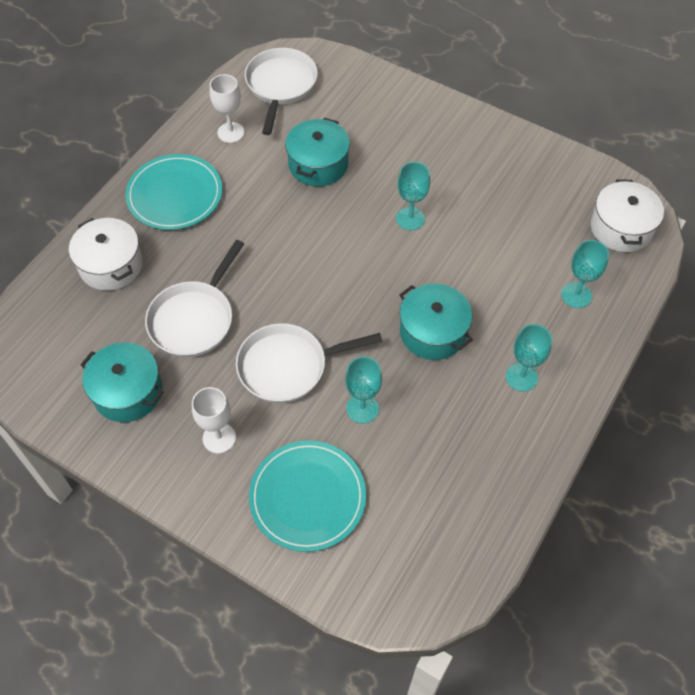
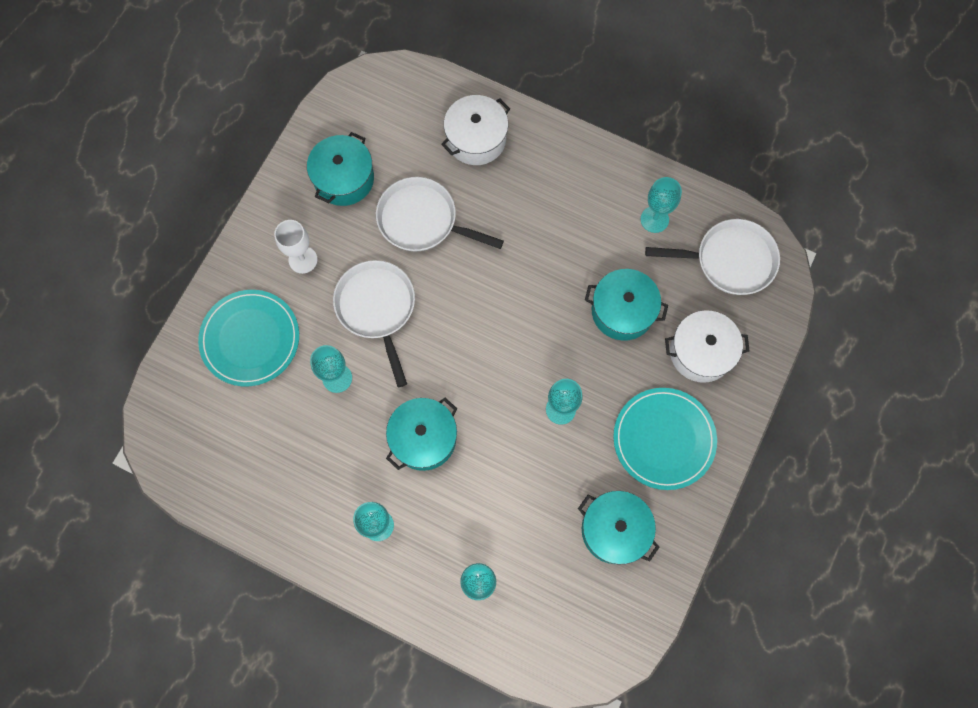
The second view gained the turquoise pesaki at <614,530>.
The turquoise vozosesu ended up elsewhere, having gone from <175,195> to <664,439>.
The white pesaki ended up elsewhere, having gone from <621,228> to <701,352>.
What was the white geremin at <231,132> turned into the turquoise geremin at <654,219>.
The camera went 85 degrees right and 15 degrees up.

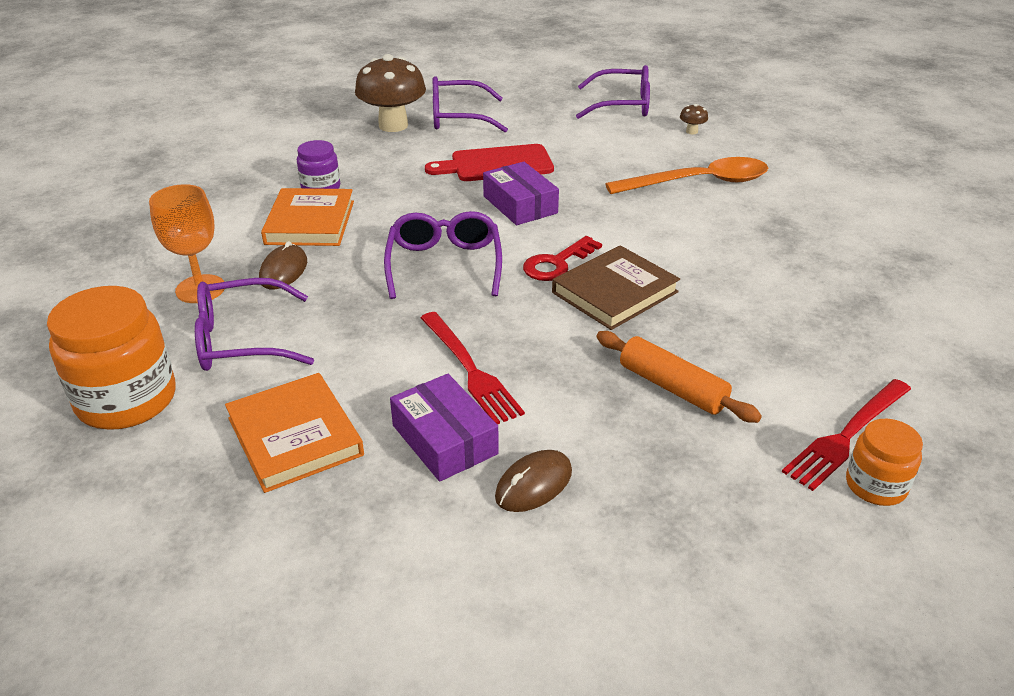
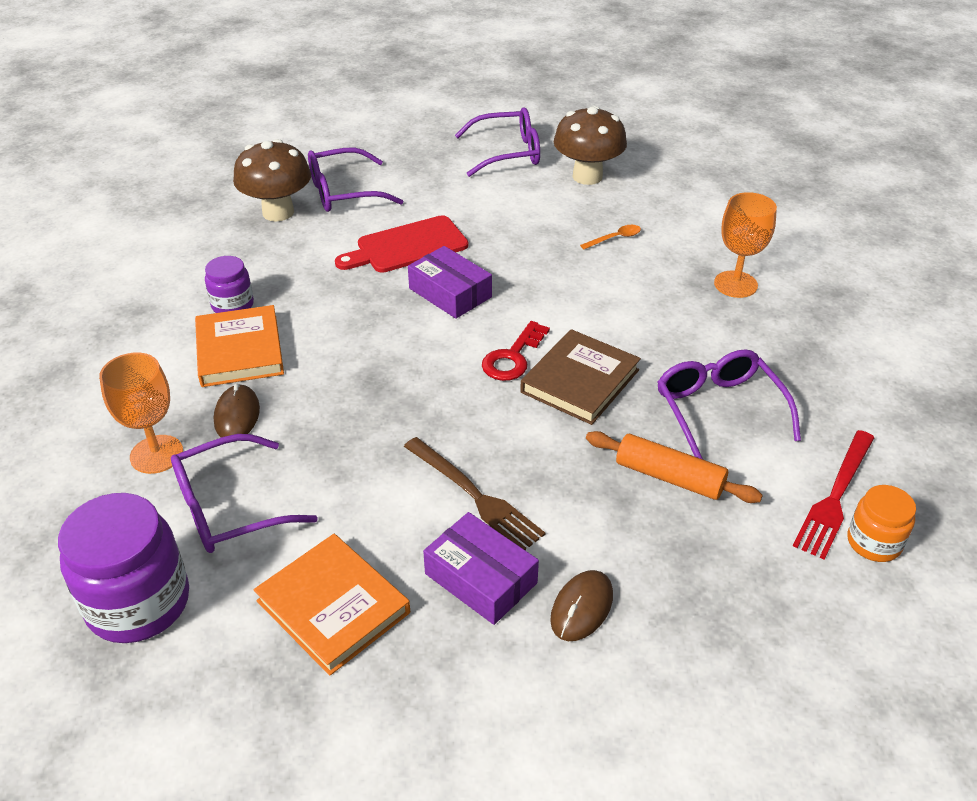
The second view gained the orange geremin at <735,284>.
The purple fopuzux ended up elsewhere, having gone from <444,264> to <719,410>.
What was the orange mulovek at <127,400> turned into the purple mulovek at <138,603>.
What was the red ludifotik at <470,370> turned into the brown ludifotik at <475,496>.
The size of the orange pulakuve at <698,183> changed by a factor of 0.40.
The size of the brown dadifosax at <692,131> changed by a factor of 2.50.
The camera went 15 degrees left and 5 degrees up.

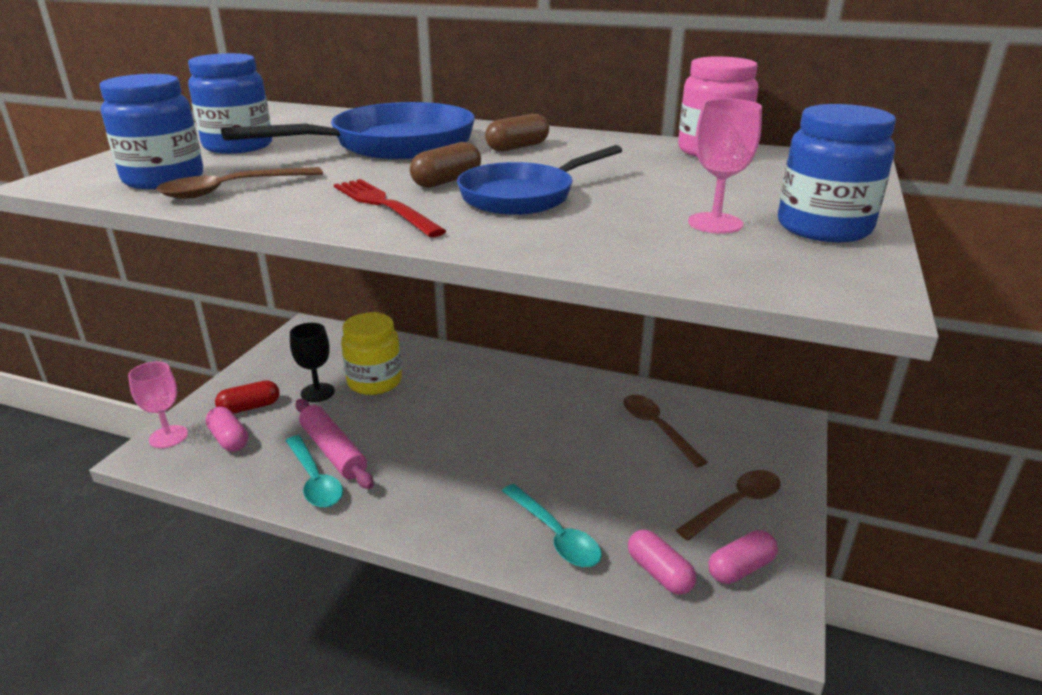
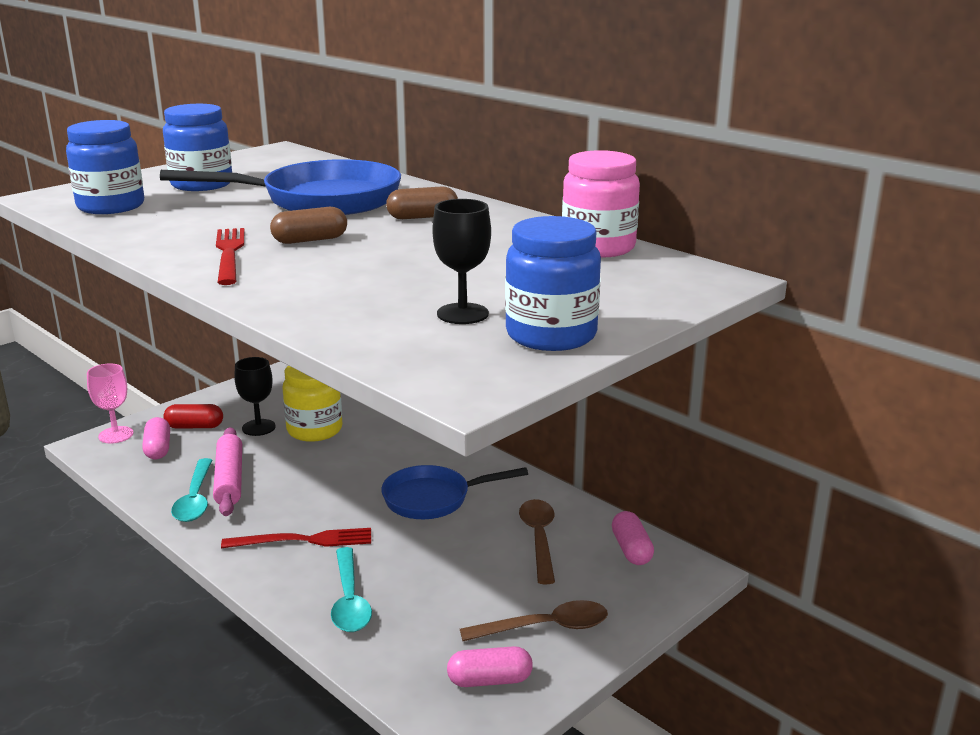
The second view lost the brown pulakuve at <232,190>.
The second view gained the red ludifotik at <303,540>.
The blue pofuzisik ended up elsewhere, having gone from <523,196> to <433,499>.
The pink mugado ended up elsewhere, having gone from <659,573> to <631,549>.
What was the pink geremin at <715,223> turned into the black geremin at <462,314>.
The camera went 25 degrees right and 5 degrees down.

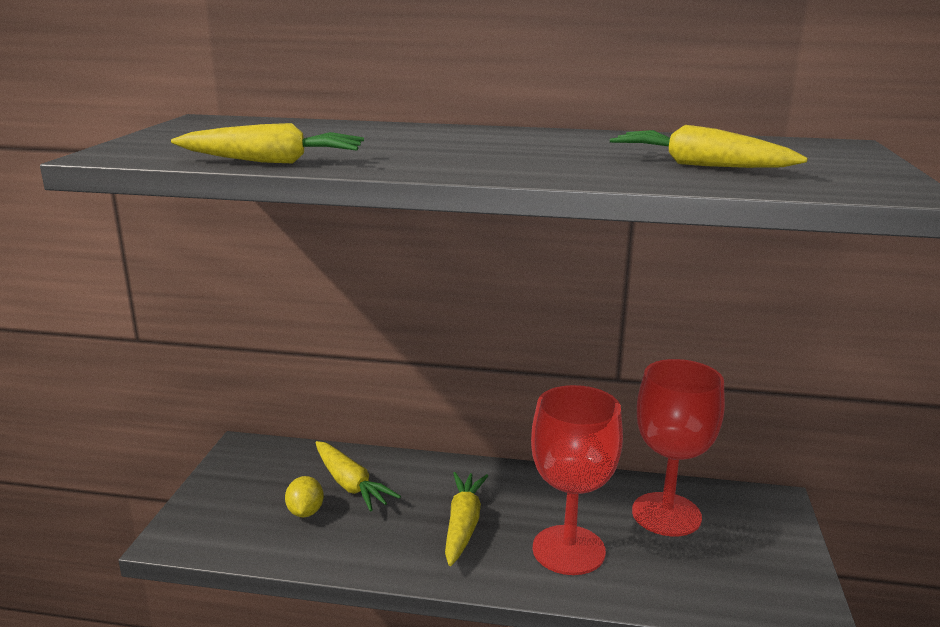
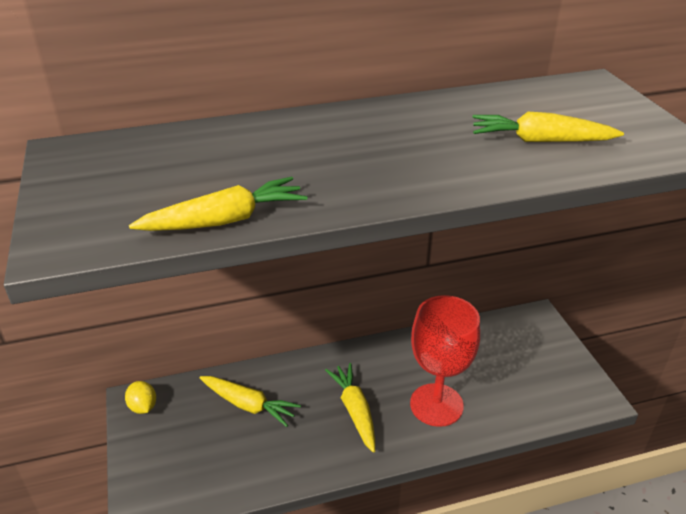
The second view lost the red geremin at <666,514>.
The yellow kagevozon ended up elsewhere, having gone from <305,512> to <143,407>.
The camera went 25 degrees left and 15 degrees up.

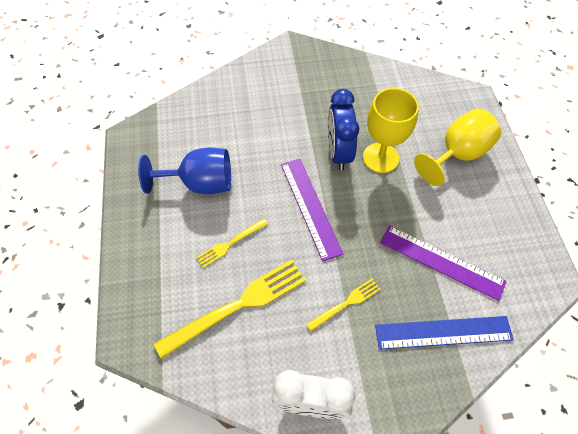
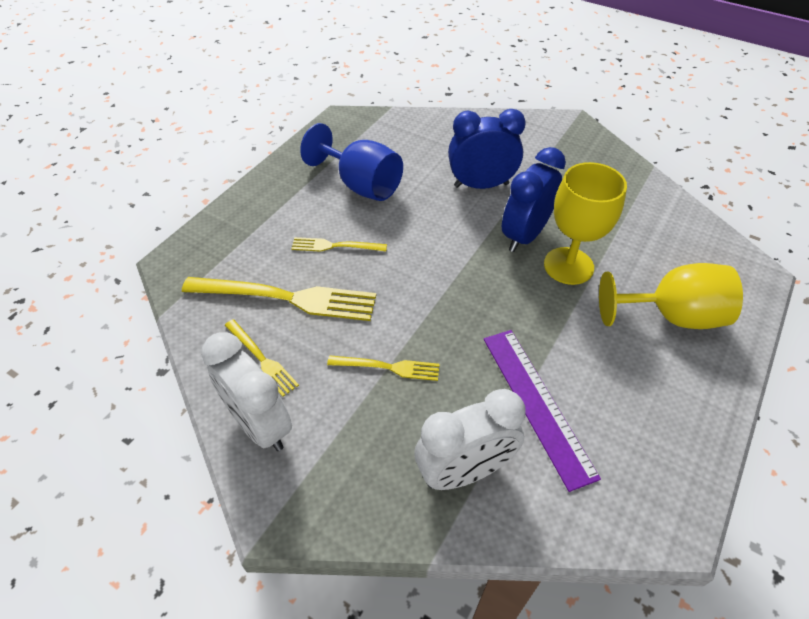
The second view lost the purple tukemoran at <310,207>.
The second view gained the yellow ludifotik at <261,359>.
The second view gained the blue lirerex at <481,185>.
Where the blue tukemoran stood at <443,333>, the white lirerex came to stand at <464,471>.
The camera went 40 degrees right and 10 degrees down.

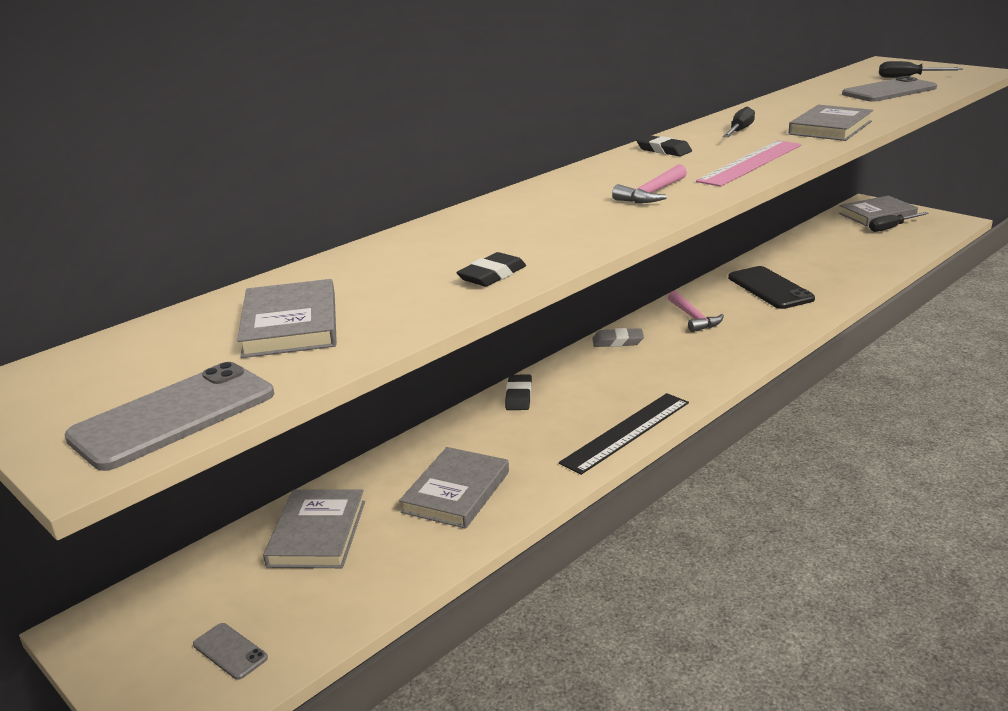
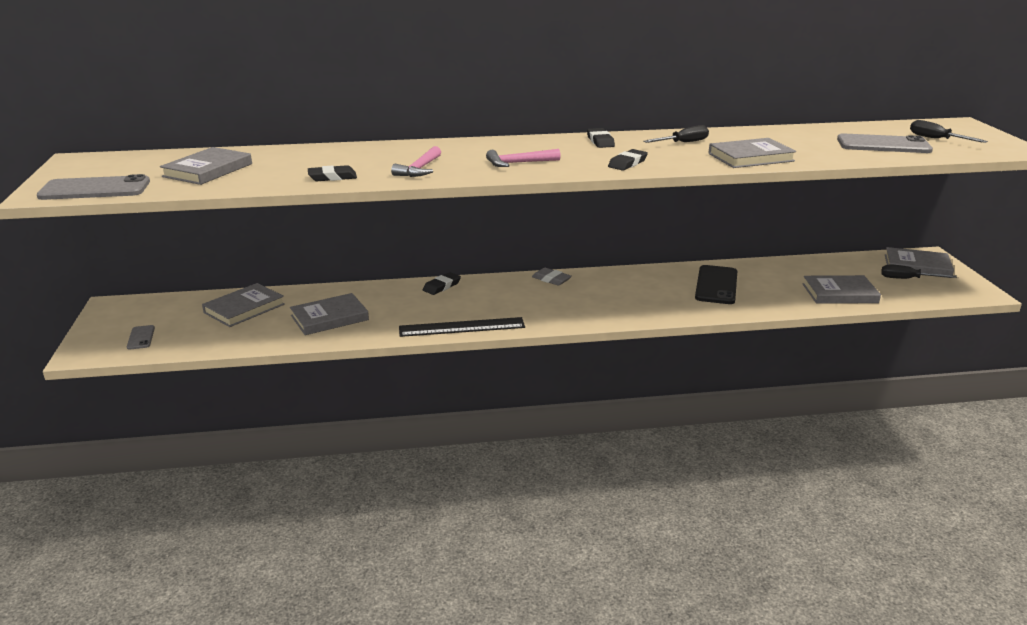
The second view gained the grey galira at <839,293>.
The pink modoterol ended up elsewhere, having gone from <693,318> to <419,169>.
Where the pink tukemoran stood at <750,163>, the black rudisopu came to stand at <627,163>.
The camera went 35 degrees right and 0 degrees up.

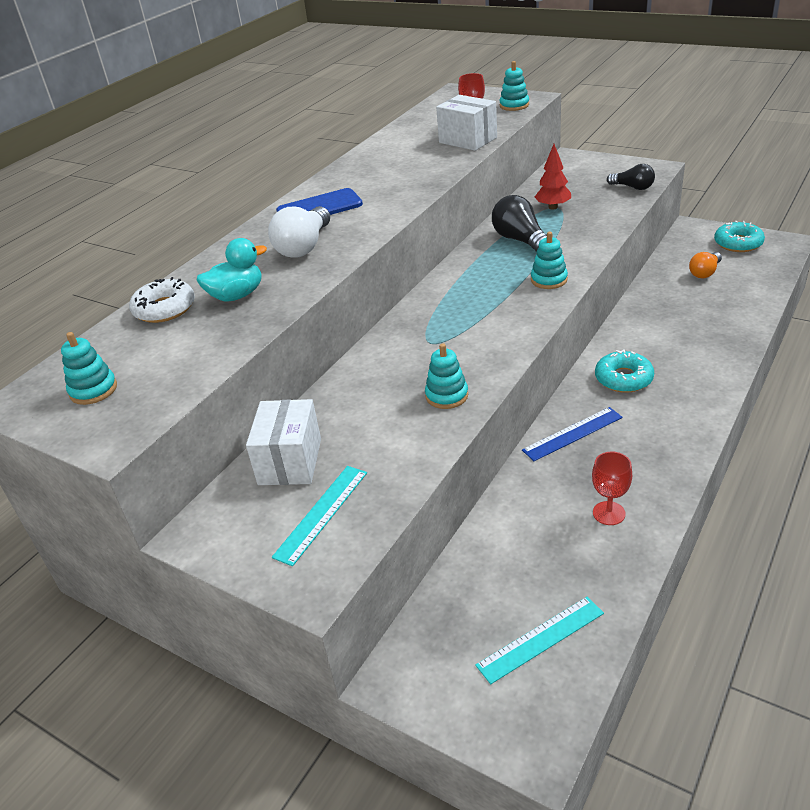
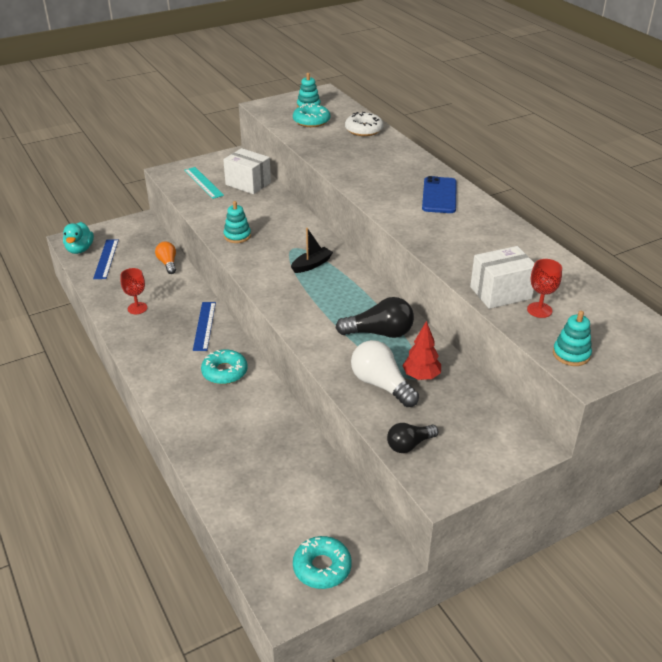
The second view lost the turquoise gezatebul at <549,280>.
The second view gained the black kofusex at <311,265>.
The second view gained the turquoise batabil at <311,121>.
The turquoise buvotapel ended up elsewhere, having gone from <237,295> to <80,249>.
The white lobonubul ended up elsewhere, having gone from <304,246> to <381,385>.
The orange lobonubul ended up elsewhere, having gone from <704,273> to <168,263>.
What was the turquoise tukemoran at <541,639> turned into the blue tukemoran at <106,259>.
The camera went 115 degrees right and 0 degrees up.

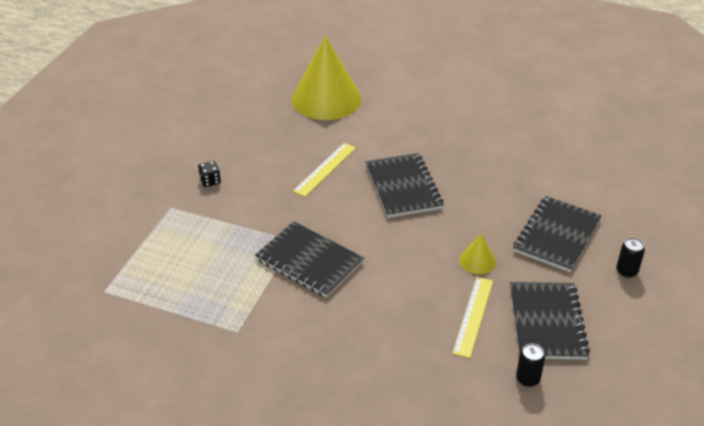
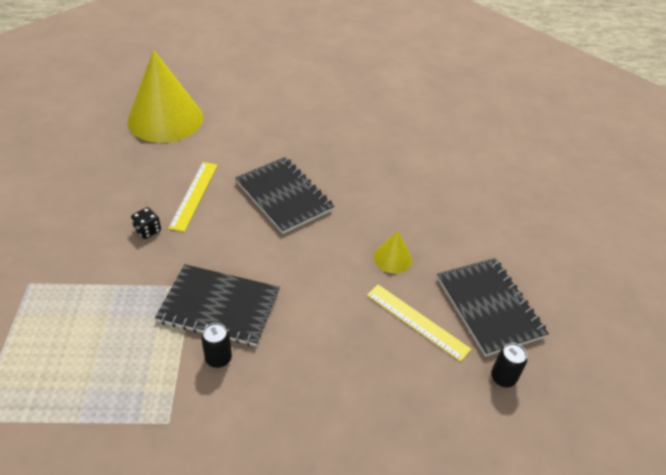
The second view lost the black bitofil at <556,236>.
The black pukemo ended up elsewhere, having gone from <210,181> to <148,230>.
The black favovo ended up elsewhere, having gone from <626,271> to <218,358>.
The yellow tukemoran at <473,316> ended up facing another way, 45 degrees counterclockwise from before.
The camera went 25 degrees left and 5 degrees up.

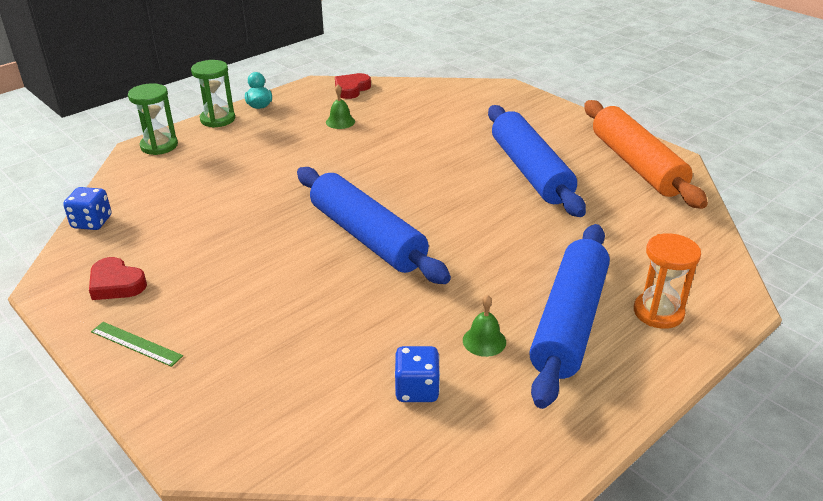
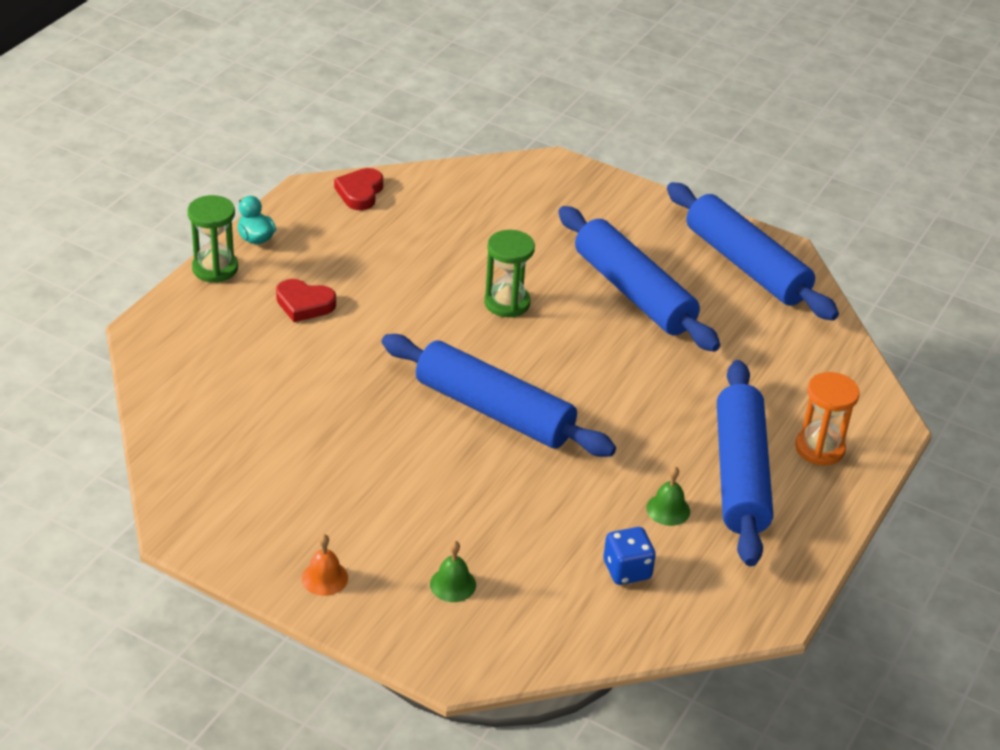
The second view lost the blue pukemo at <92,222>.
The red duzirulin ended up elsewhere, having gone from <116,284> to <304,304>.
The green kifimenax ended up elsewhere, having gone from <159,146> to <507,303>.
The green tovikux ended up elsewhere, having gone from <340,122> to <453,584>.
Where the green tukemoran stood at <136,343>, the orange tovikux came to stand at <324,578>.
What was the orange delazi at <636,165> turned into the blue delazi at <746,265>.
The camera went 20 degrees left and 5 degrees up.

